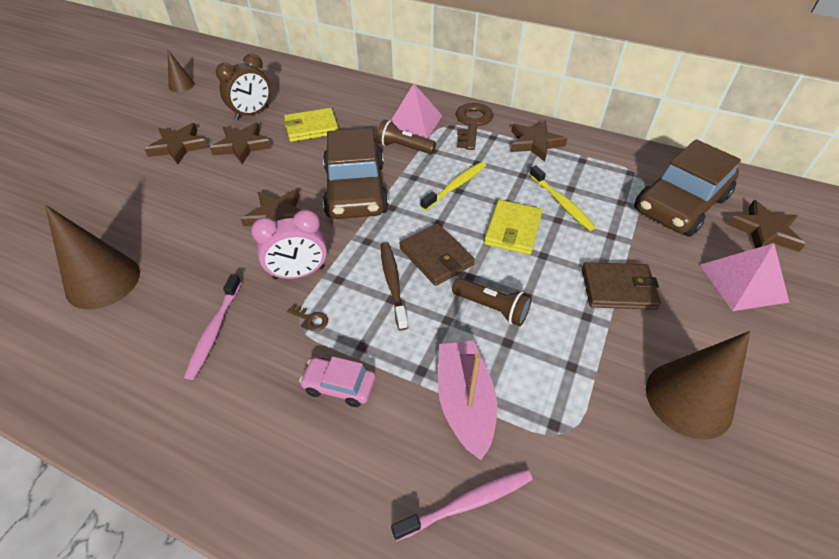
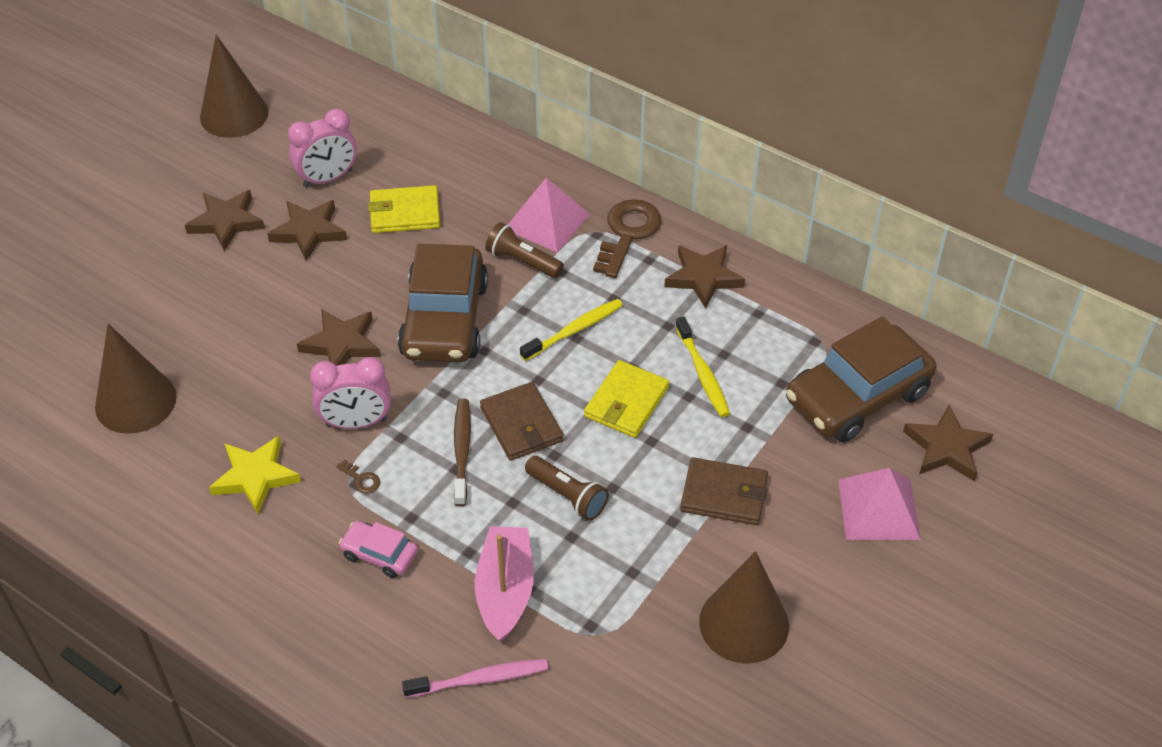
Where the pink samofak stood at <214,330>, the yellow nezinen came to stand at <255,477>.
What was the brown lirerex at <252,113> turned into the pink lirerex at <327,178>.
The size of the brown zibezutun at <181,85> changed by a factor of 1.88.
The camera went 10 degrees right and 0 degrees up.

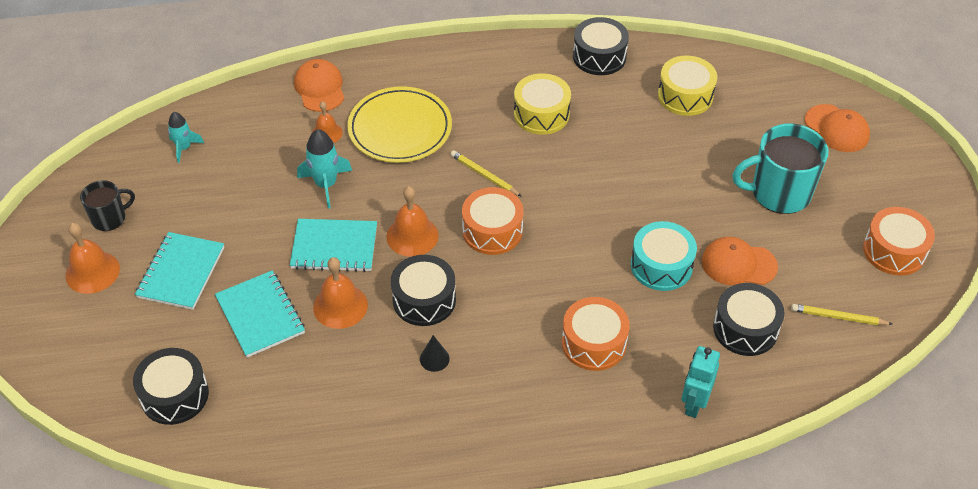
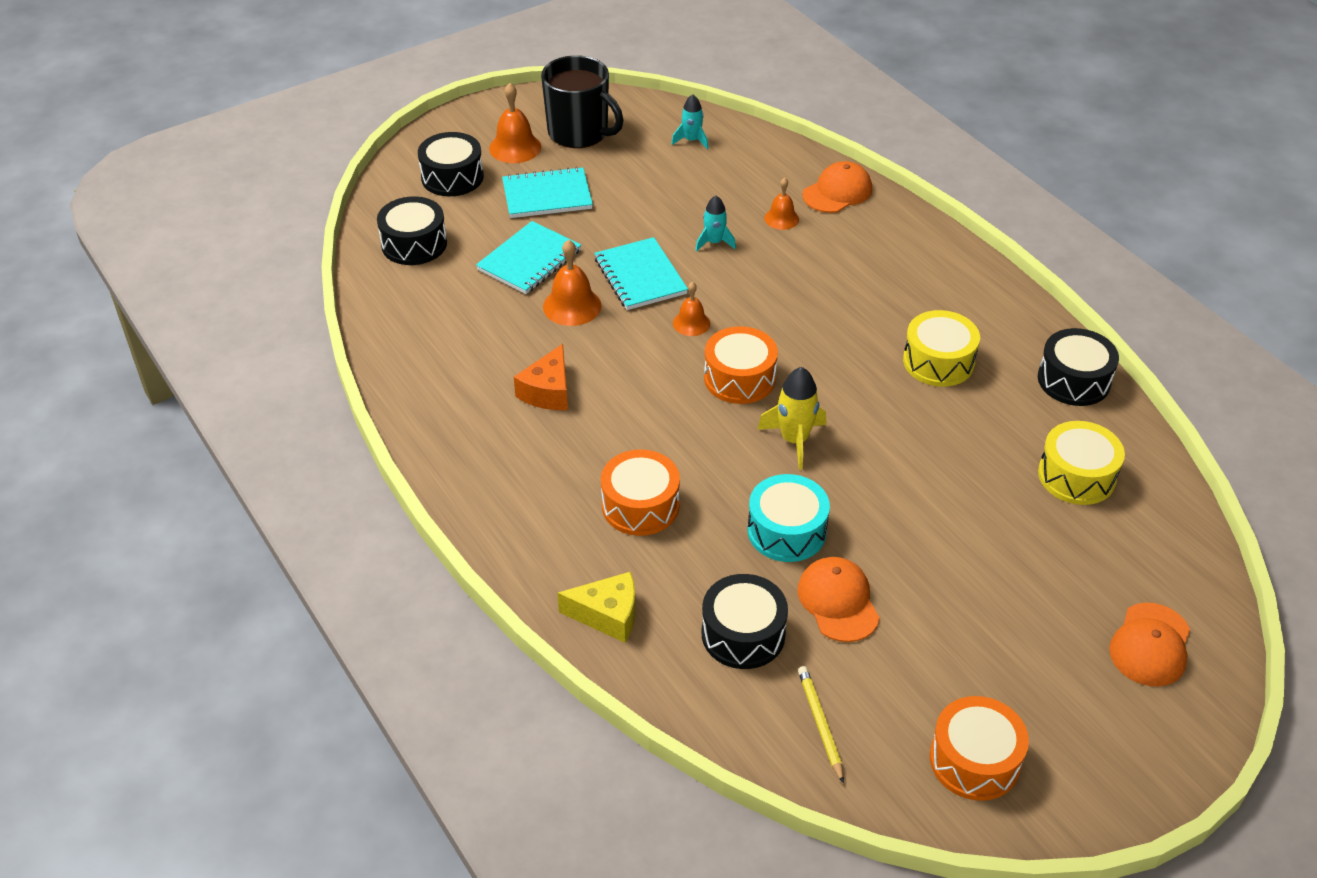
The second view lost the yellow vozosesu at <400,129>.
The second view lost the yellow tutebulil at <484,175>.
The second view lost the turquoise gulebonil at <779,193>.
The second view gained the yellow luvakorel at <794,440>.
The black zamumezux ended up elsewhere, having gone from <424,300> to <452,177>.
Where the black zibezutun stood at <434,359>, the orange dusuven came to stand at <548,391>.
Where the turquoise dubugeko stood at <694,404>, the yellow dusuven came to stand at <608,615>.
The size of the black gulebonil at <109,218> changed by a factor of 1.79.
The size of the turquoise luvakorel at <326,185> changed by a factor of 0.66.
The size of the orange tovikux at <412,236> changed by a factor of 0.63.
The camera went 65 degrees right and 5 degrees down.

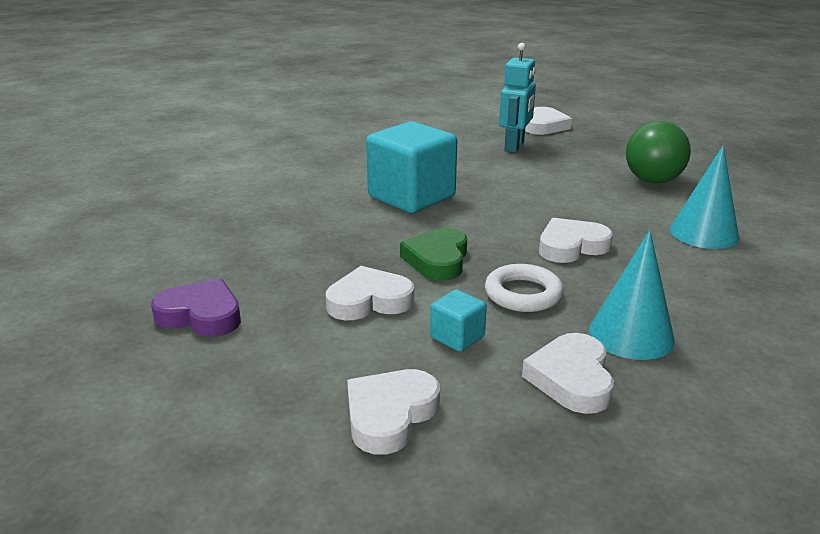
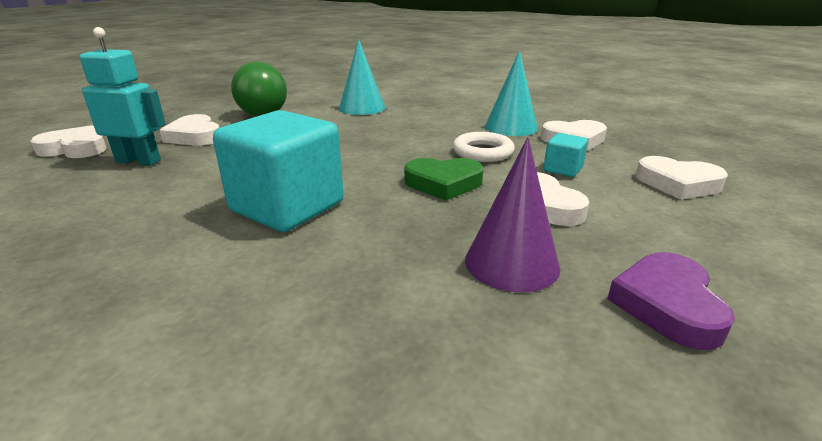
The second view gained the purple zibezutun at <511,263>.
The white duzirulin ended up elsewhere, having gone from <571,246> to <195,136>.
The camera went 100 degrees left and 0 degrees up.

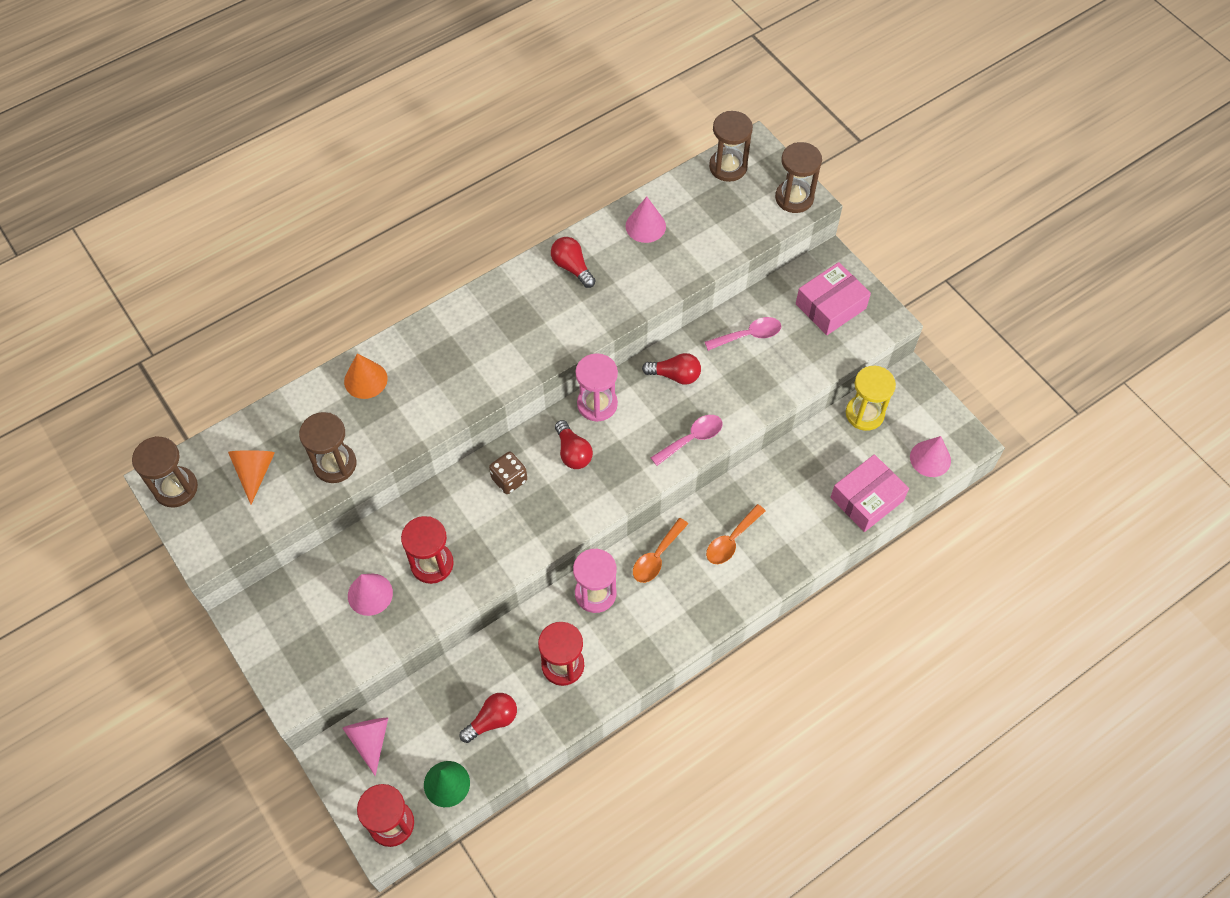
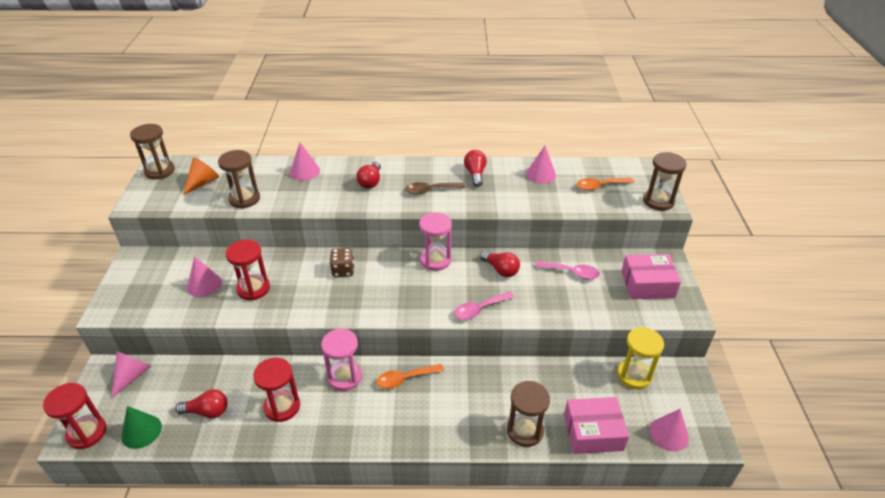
The second view gained the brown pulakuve at <430,190>.
The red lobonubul ended up elsewhere, having gone from <573,452> to <370,182>.
The orange pulakuve ended up elsewhere, having gone from <731,540> to <600,186>.
The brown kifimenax ended up elsewhere, having gone from <728,167> to <525,431>.
What was the orange zibezutun at <365,380> turned into the pink zibezutun at <304,171>.
The pink pulakuve at <692,439> ended up facing another way, 150 degrees clockwise from before.
The camera went 35 degrees right and 20 degrees down.

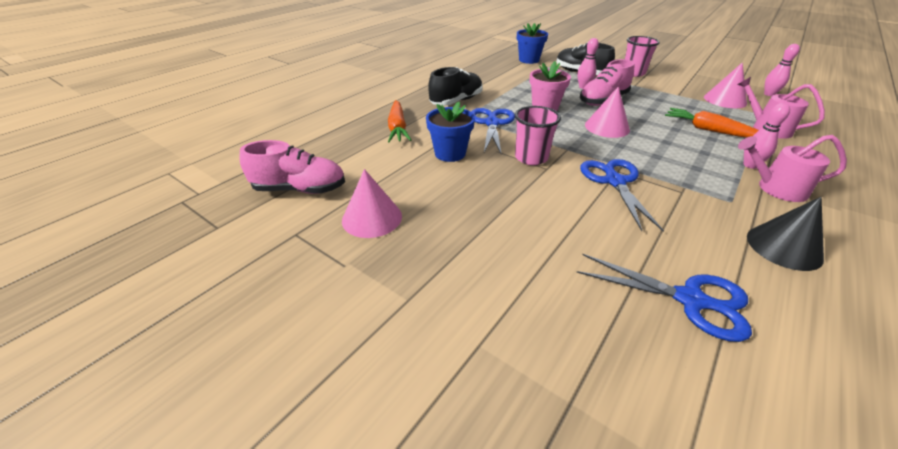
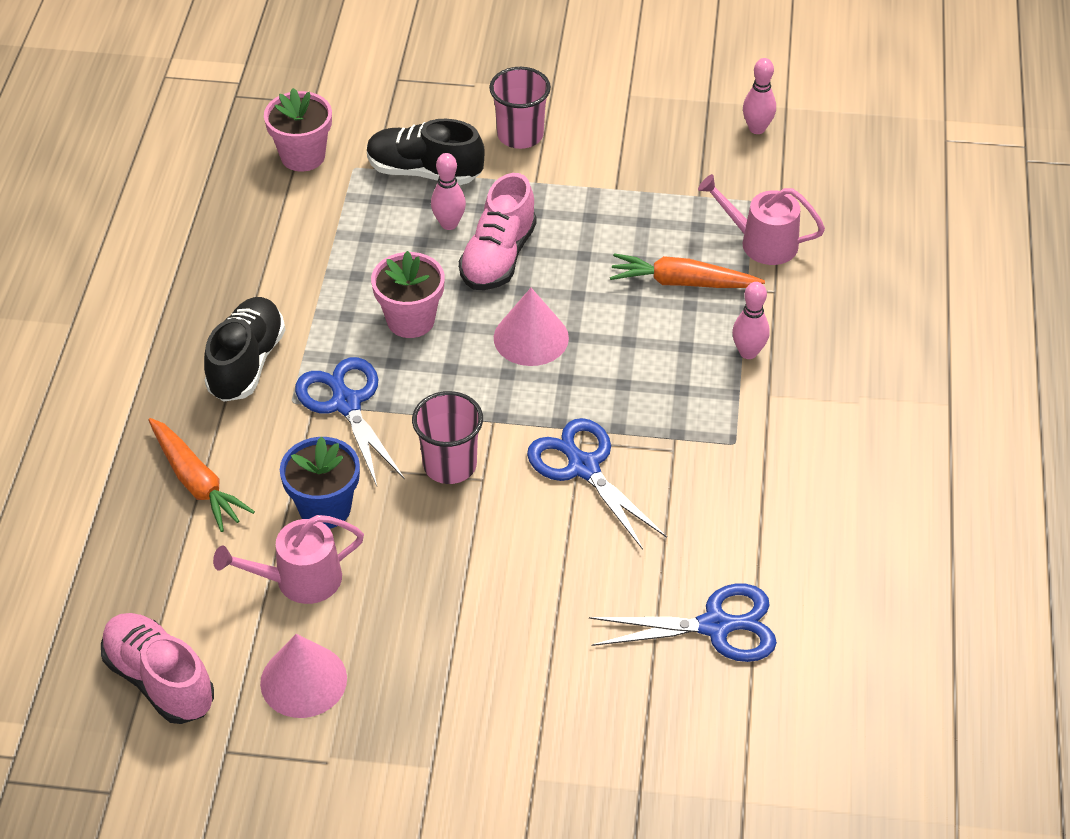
The second view lost the pink zibezutun at <725,100>.
The second view lost the black zibezutun at <784,247>.
The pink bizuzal ended up elsewhere, having gone from <776,188> to <300,580>.
What was the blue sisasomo at <529,60> turned into the pink sisasomo at <303,156>.
The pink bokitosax at <300,189> ended up facing another way, 105 degrees counterclockwise from before.
The camera went 30 degrees left and 10 degrees up.

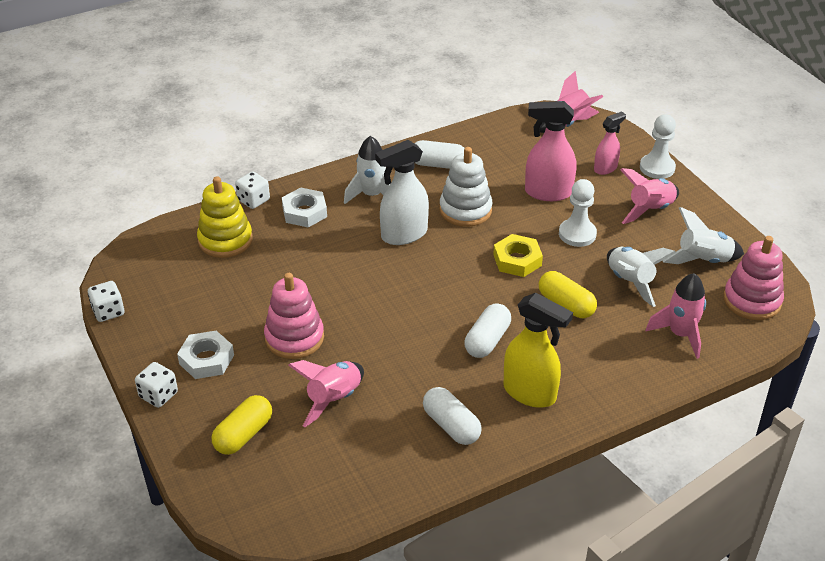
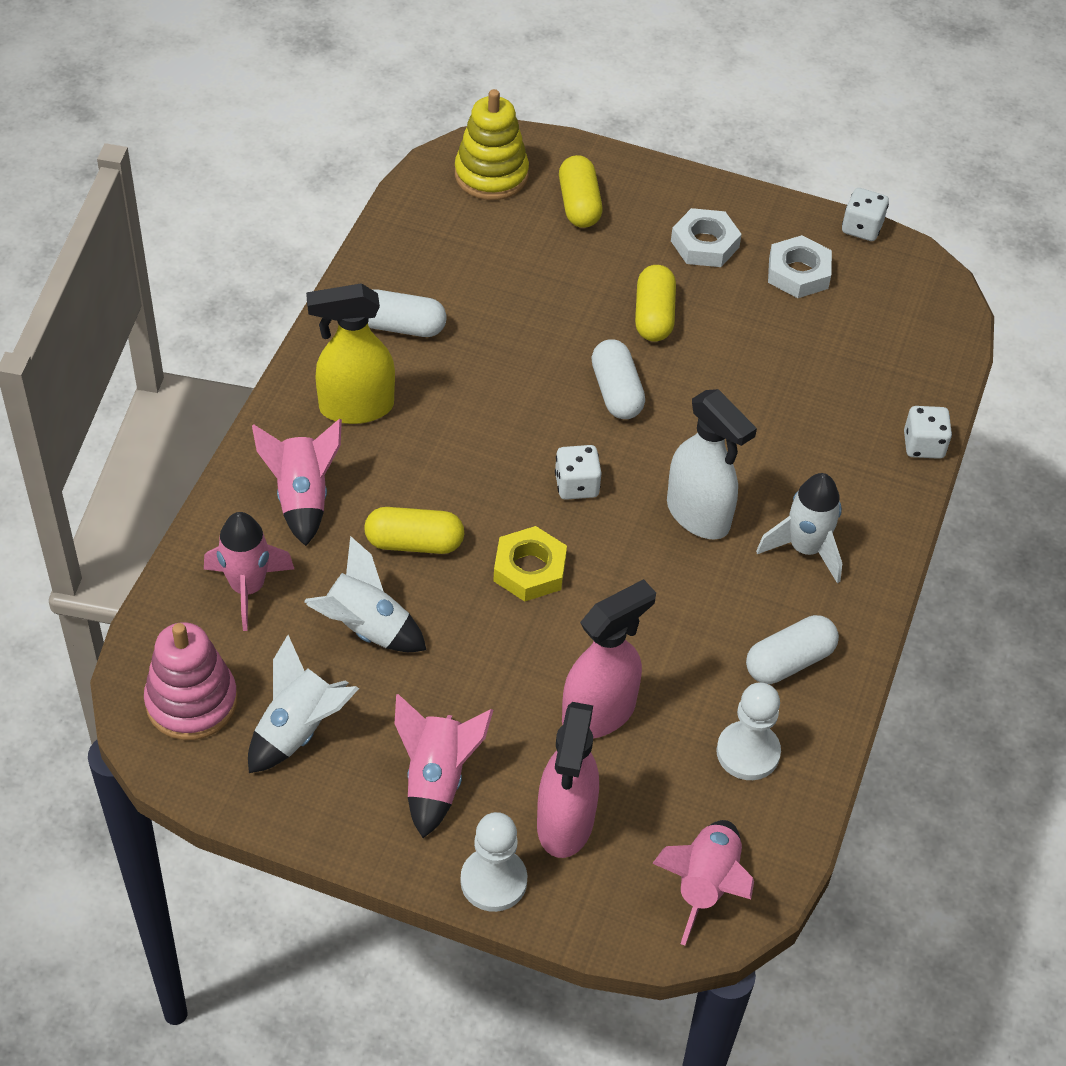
The second view lost the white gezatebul at <465,210>.
The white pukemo ended up elsewhere, having gone from <158,395> to <576,485>.
The yellow gezatebul ended up elsewhere, having gone from <225,240> to <491,175>.
The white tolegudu ended up elsewhere, having gone from <304,212> to <798,273>.
The pink luvakorel ended up elsewhere, having gone from <334,399> to <302,498>.
The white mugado ended up elsewhere, having gone from <487,340> to <616,392>.
The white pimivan ended up elsewhere, having gone from <577,234> to <748,752>.
Where the pink gezatebul stood at <294,338>, the yellow mugado came to stand at <653,316>.
The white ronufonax at <403,235> ended up facing another way, 120 degrees clockwise from before.
The size of the pink ronufonax at <605,168> changed by a factor of 1.67.
The camera went 135 degrees right and 10 degrees up.

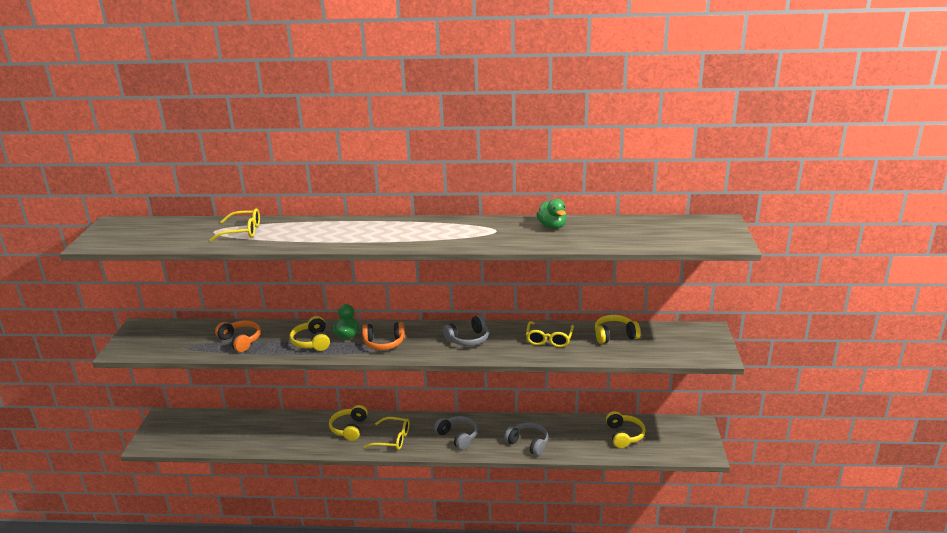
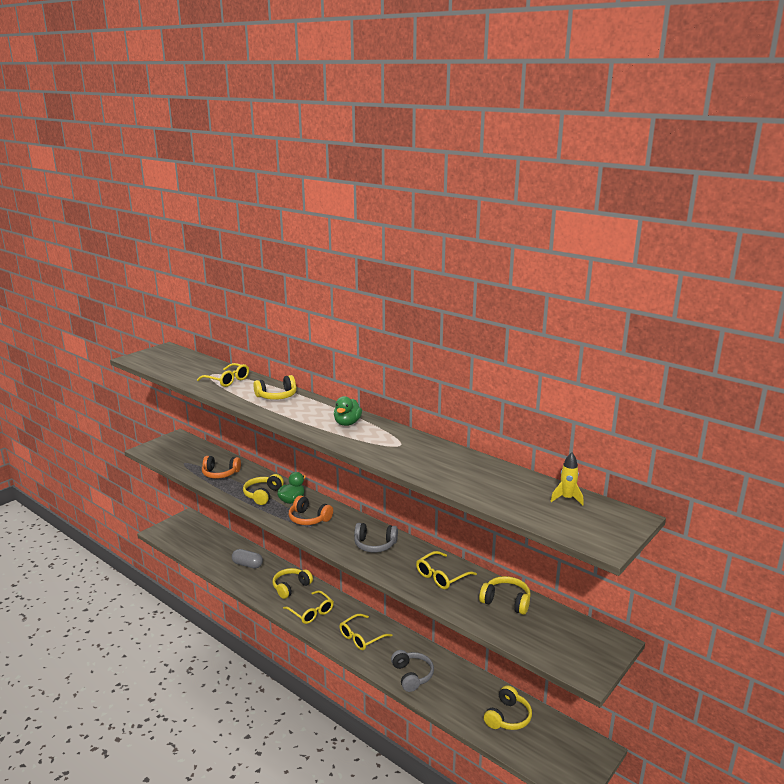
The second view gained the grey mugado at <247,564>.
The second view gained the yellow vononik at <277,396>.
The second view gained the yellow luvakorel at <567,499>.
The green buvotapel ended up elsewhere, having gone from <552,226> to <347,423>.
Where the grey vononik stood at <457,437>, the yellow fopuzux came to stand at <361,637>.
The orange vononik at <240,341> ended up facing another way, 105 degrees clockwise from before.
The camera went 35 degrees right and 5 degrees down.

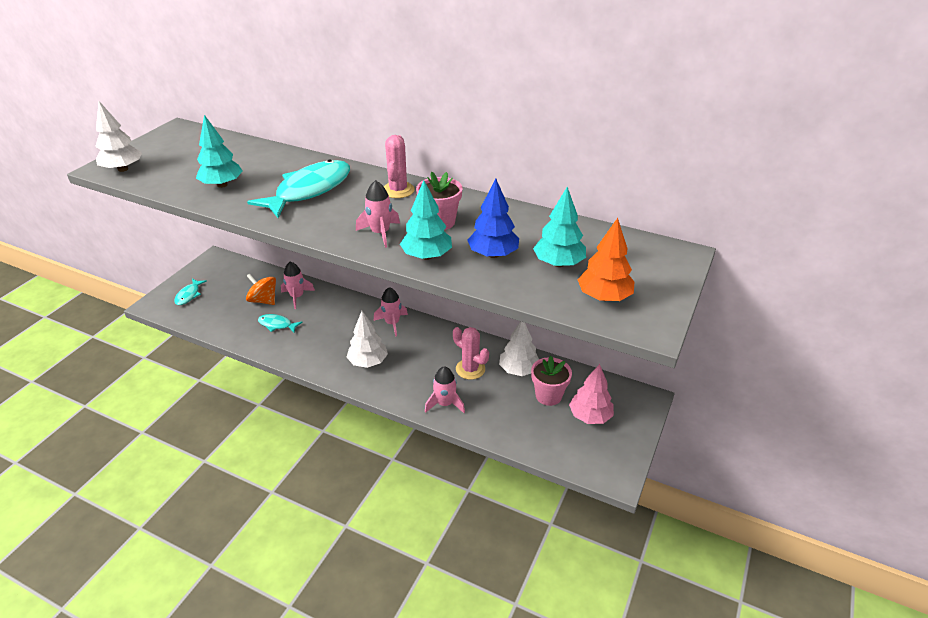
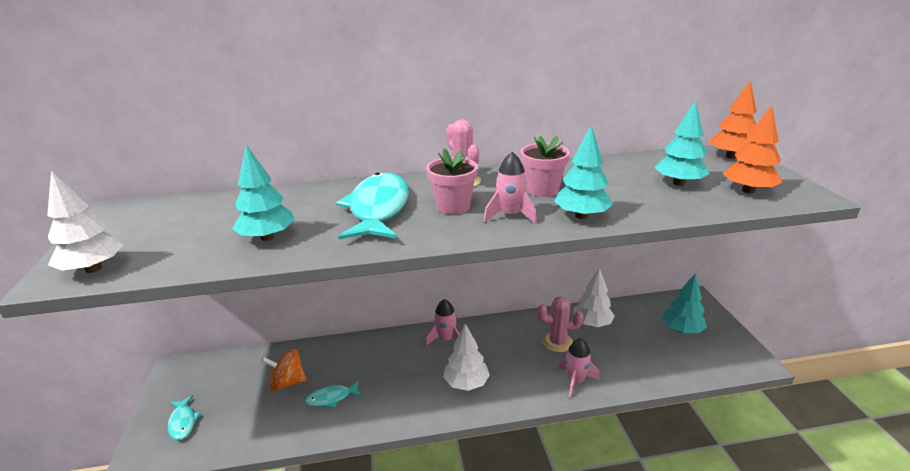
The second view lost the pink luvakorel at <297,297>.
The second view lost the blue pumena at <493,254>.
The second view gained the orange pumena at <731,157>.
The pink sisasomo ended up elsewhere, having gone from <548,395> to <453,206>.
What was the pink pumena at <590,416> turned into the turquoise pumena at <681,330>.
The camera went 35 degrees left and 10 degrees down.

